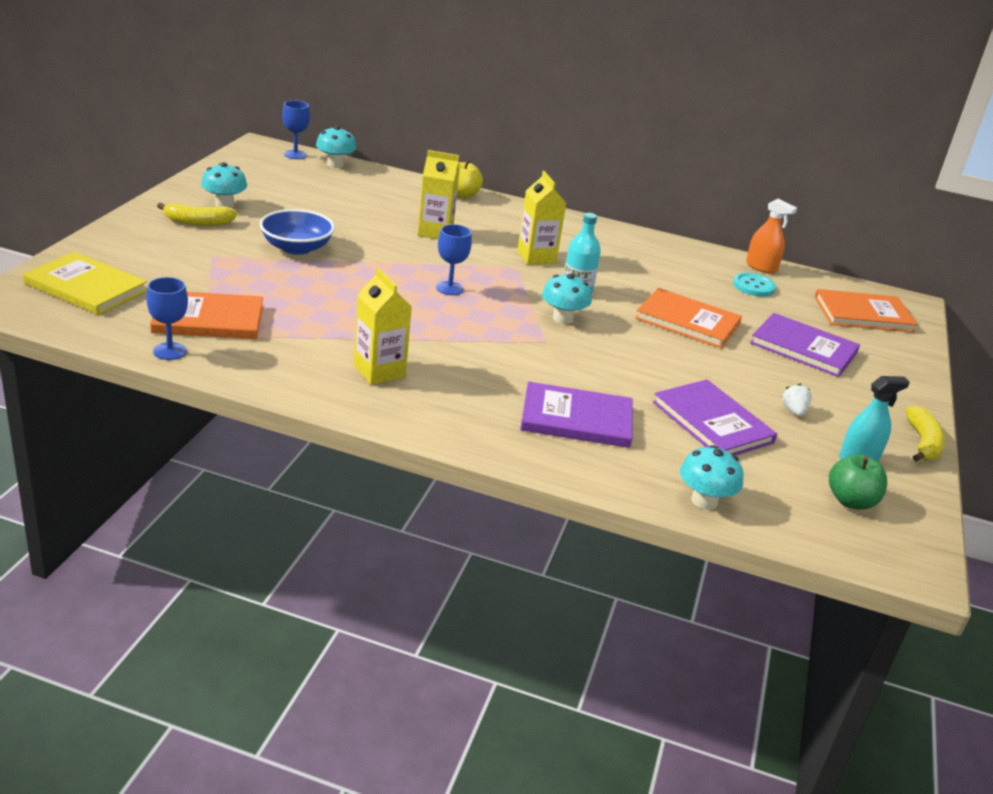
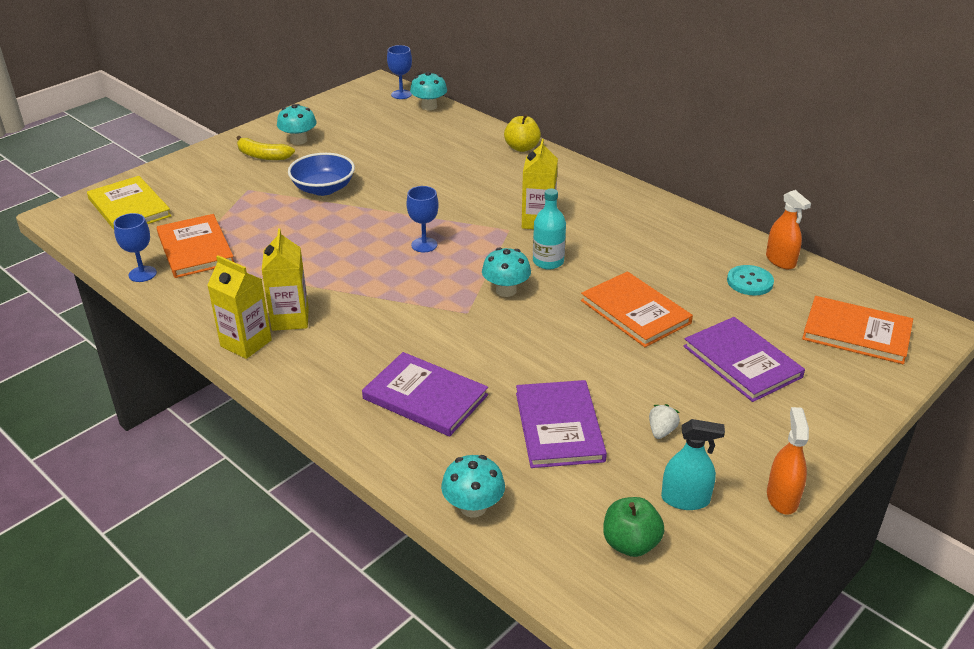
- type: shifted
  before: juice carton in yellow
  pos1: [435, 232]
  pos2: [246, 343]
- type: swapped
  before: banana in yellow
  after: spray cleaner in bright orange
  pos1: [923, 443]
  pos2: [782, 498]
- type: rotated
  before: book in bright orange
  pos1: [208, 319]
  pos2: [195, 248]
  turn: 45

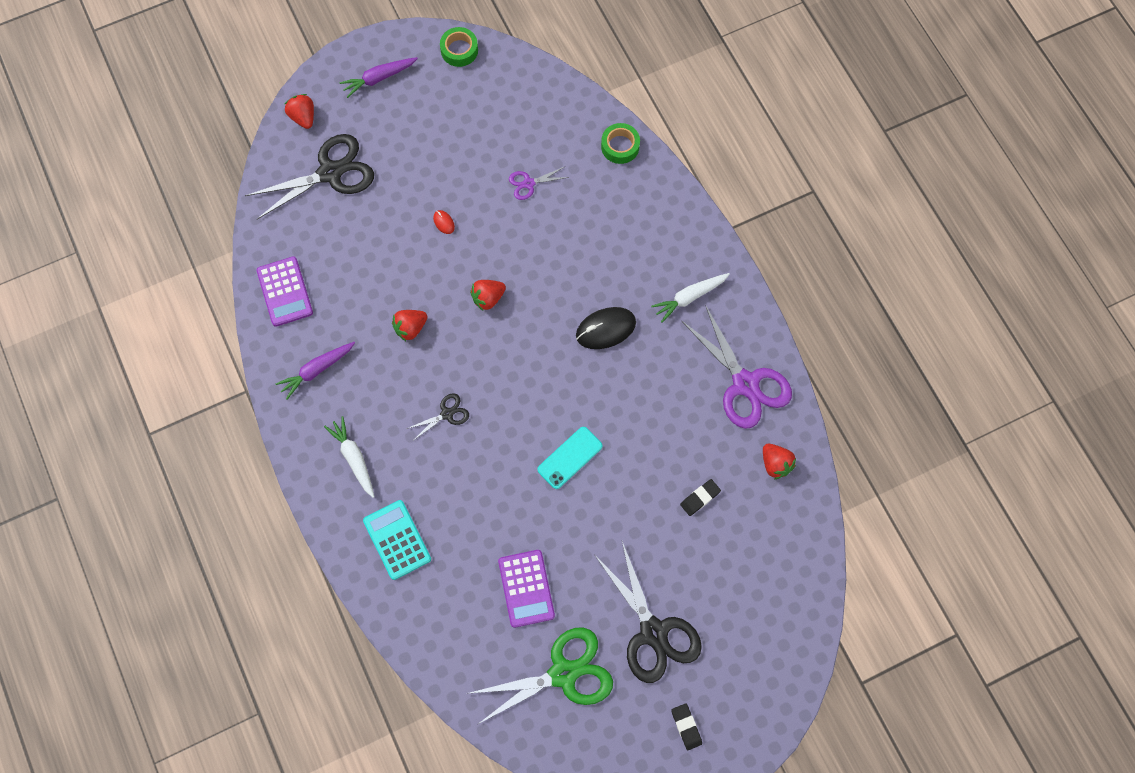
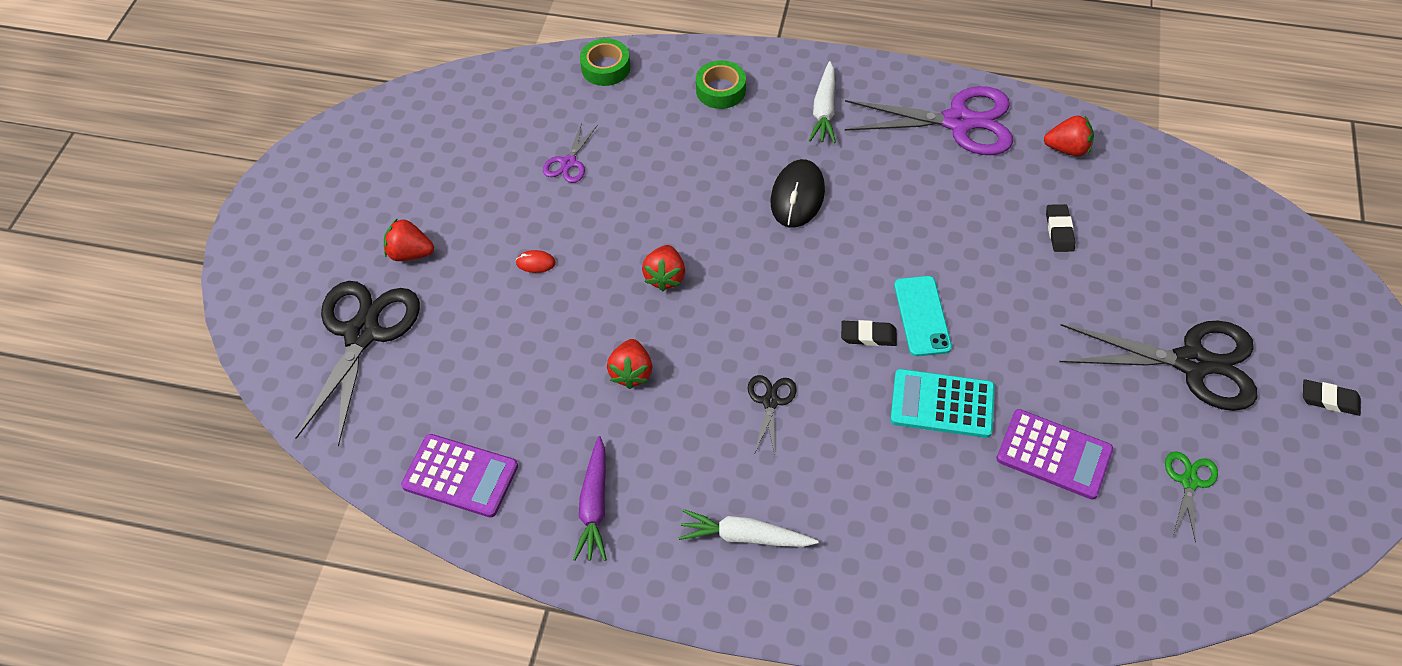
- type: gone
  before: toy carrot in violet
  pos1: [379, 78]
- type: new
  after: eraser in jet-black
  pos2: [868, 336]
- type: shifted
  before: strawberry in crimson
  pos1: [303, 117]
  pos2: [410, 253]
- type: shifted
  before: calculator in aqua
  pos1: [397, 540]
  pos2: [942, 404]
- type: shifted
  before: tape in leaf-green
  pos1: [459, 50]
  pos2: [721, 90]
- type: scaled
  before: pair of scissors in leaf-green
  pos1: [563, 673]
  pos2: [1189, 481]
  scale: 0.47

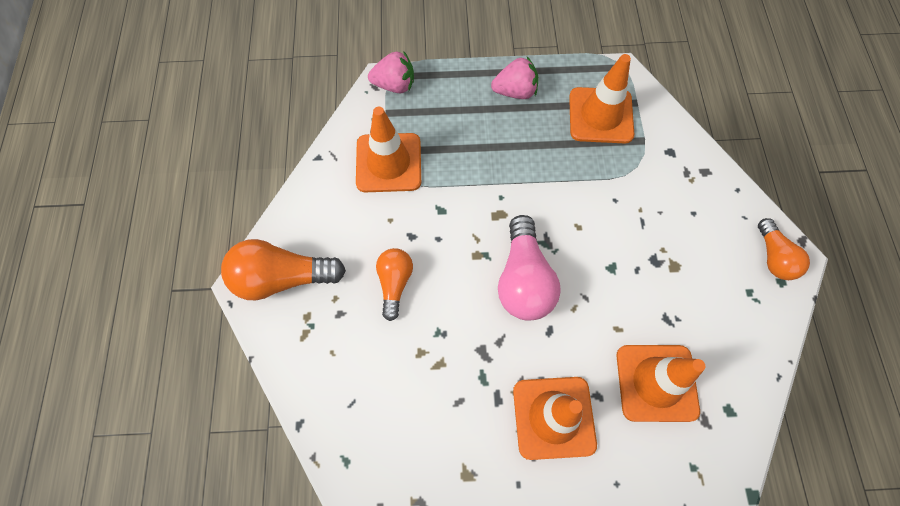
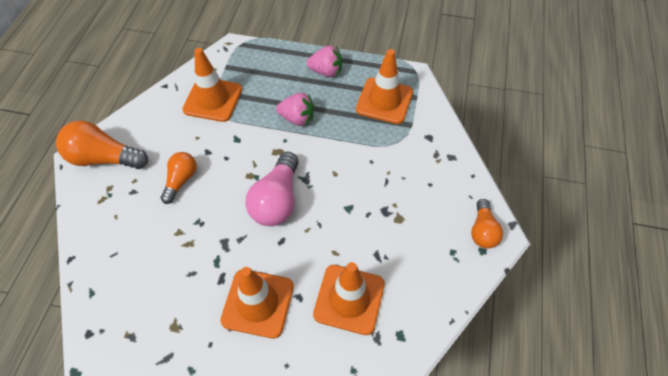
- type: shifted
  before: strawberry in rosy
  pos1: [394, 85]
  pos2: [297, 118]

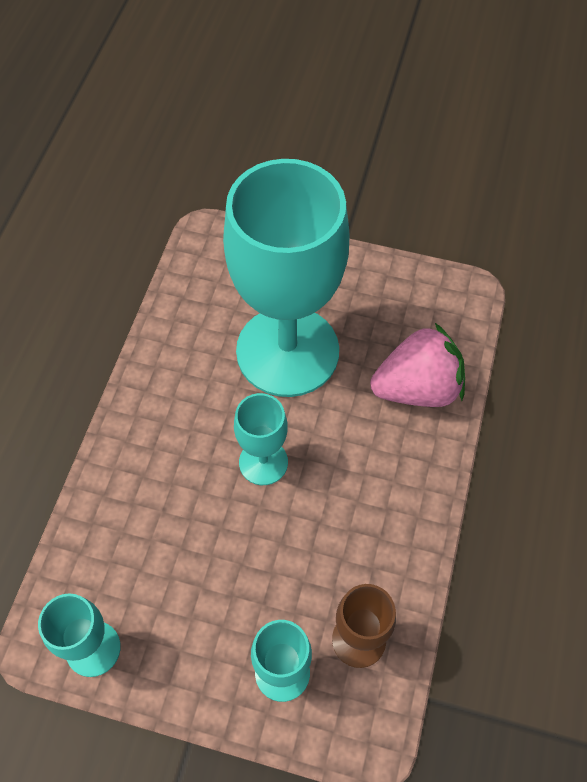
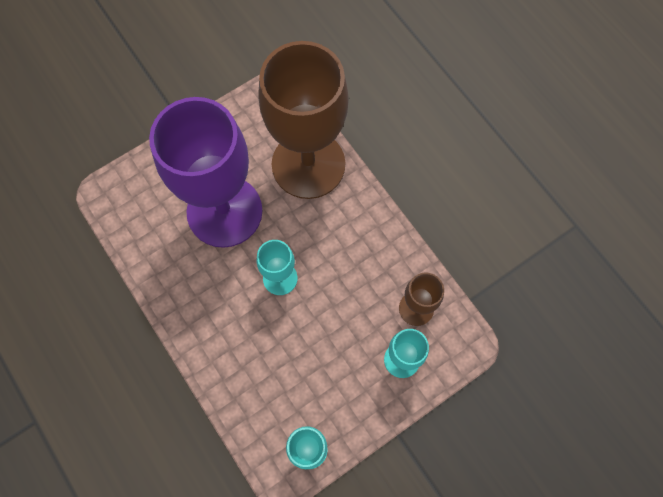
- type: swapped
  before: strawberry in rosy
  after: chalice in russet
  pos1: [417, 388]
  pos2: [308, 164]
- type: repainted
  before: chalice in aqua
  after: chalice in violet
  pos1: [287, 351]
  pos2: [224, 211]

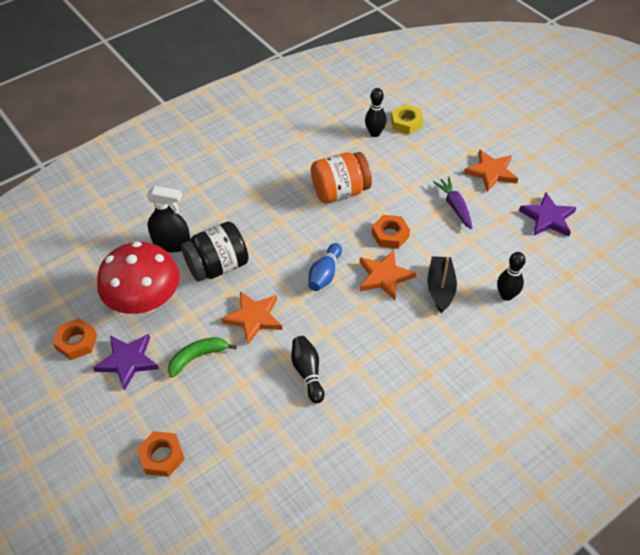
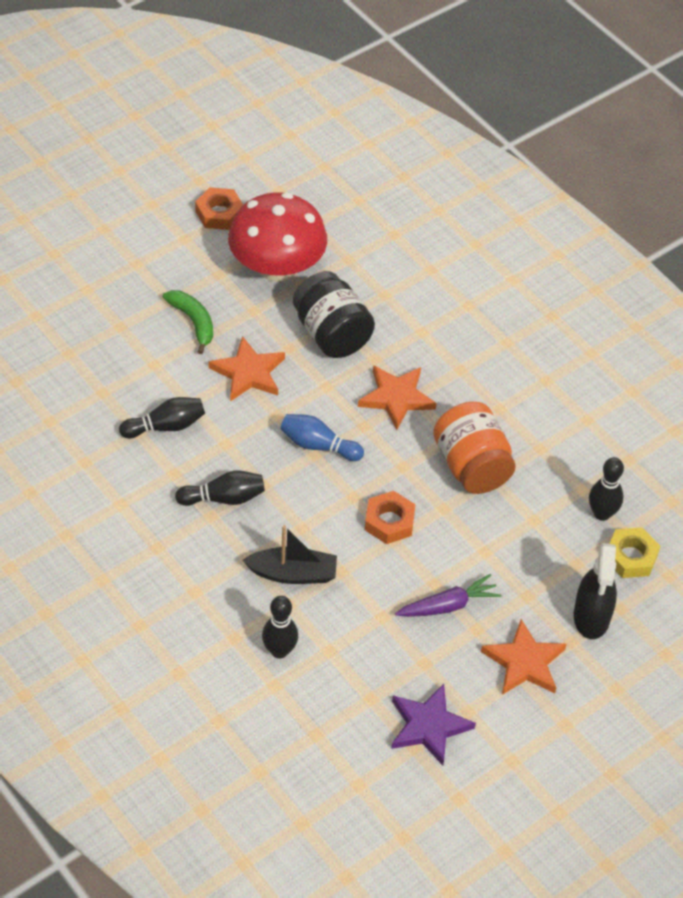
- type: gone
  before: star in violet
  pos1: [128, 361]
- type: gone
  before: nut in bright orange
  pos1: [162, 456]
- type: new
  after: bowling pin in jet-black
  pos2: [224, 498]
- type: shifted
  before: spray cleaner in jet-black
  pos1: [172, 243]
  pos2: [591, 617]
- type: shifted
  before: star in bright orange
  pos1: [384, 276]
  pos2: [396, 398]

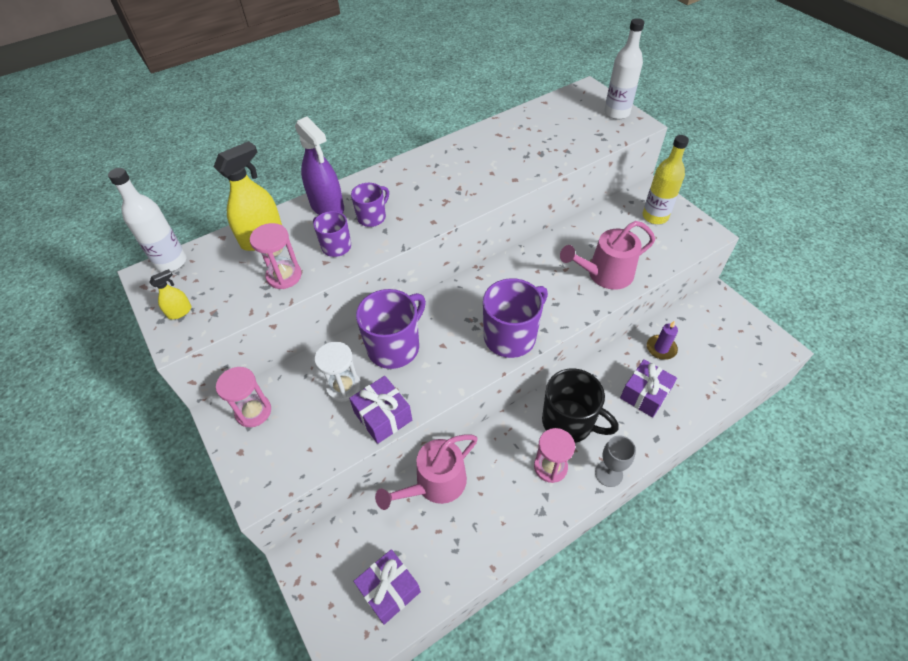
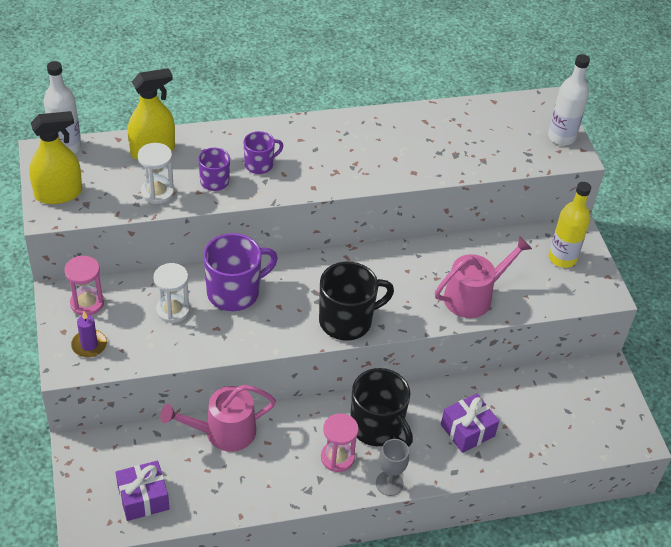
- type: gone
  before: spray cleaner in violet
  pos1: [327, 206]
- type: gone
  before: gift in violet
  pos1: [383, 416]
- type: shifted
  before: pillar candle in violet
  pos1: [661, 348]
  pos2: [89, 345]
- type: repainted
  before: hourglass in rosy
  after: hourglass in snow-white
  pos1: [284, 276]
  pos2: [157, 192]
- type: repainted
  before: coffee mug in violet
  after: coffee mug in jet-black
  pos1: [511, 336]
  pos2: [347, 320]
- type: rotated
  before: watering can in rosy
  pos1: [605, 274]
  pos2: [473, 296]
  turn: 150
- type: scaled
  before: spray cleaner in yellow
  pos1: [180, 312]
  pos2: [58, 193]
  scale: 2.07

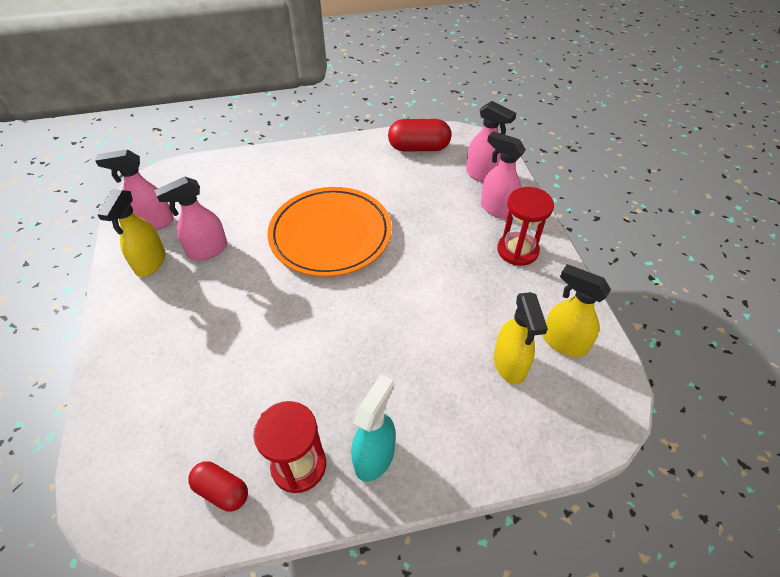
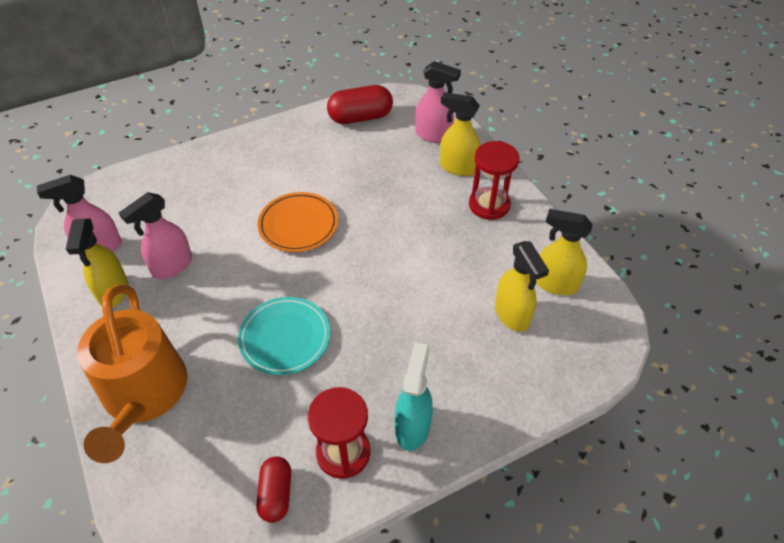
- type: new
  after: watering can in bright orange
  pos2: [143, 394]
- type: new
  after: plate in aqua
  pos2: [285, 337]
- type: repainted
  before: spray cleaner in rosy
  after: spray cleaner in yellow
  pos1: [497, 209]
  pos2: [458, 167]
- type: rotated
  before: capsule in crimson
  pos1: [222, 491]
  pos2: [276, 494]
  turn: 75
- type: scaled
  before: plate in bright orange
  pos1: [330, 234]
  pos2: [298, 224]
  scale: 0.62

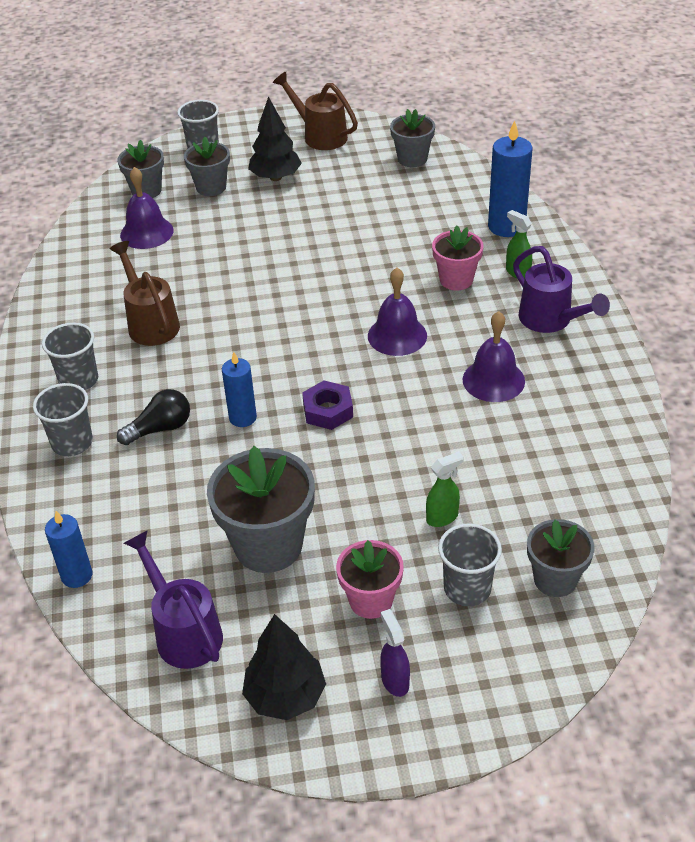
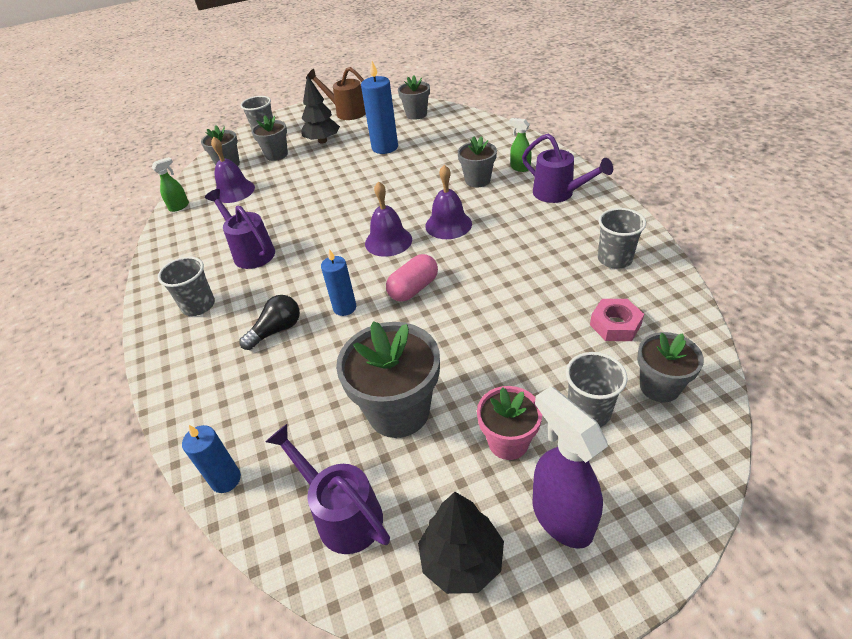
- type: new
  after: nut in rosy
  pos2: [615, 325]
- type: shifted
  before: beaker in grey
  pos1: [72, 443]
  pos2: [614, 259]
- type: shifted
  before: spray cleaner in leaf-green
  pos1: [442, 517]
  pos2: [179, 207]
- type: shifted
  before: hand bell in violet
  pos1: [493, 380]
  pos2: [388, 241]
- type: shifted
  before: pillar candle in blue
  pos1: [506, 226]
  pos2: [385, 147]
- type: swapped
  before: nut in violet
  after: capsule in rosy
  pos1: [328, 410]
  pos2: [413, 289]
- type: repainted
  before: watering can in russet
  after: watering can in violet
  pos1: [150, 323]
  pos2: [251, 252]
- type: repainted
  before: potted plant in rosy
  after: potted plant in grey
  pos1: [456, 280]
  pos2: [477, 180]
- type: scaled
  before: spray cleaner in violet
  pos1: [395, 681]
  pos2: [561, 517]
  scale: 1.85

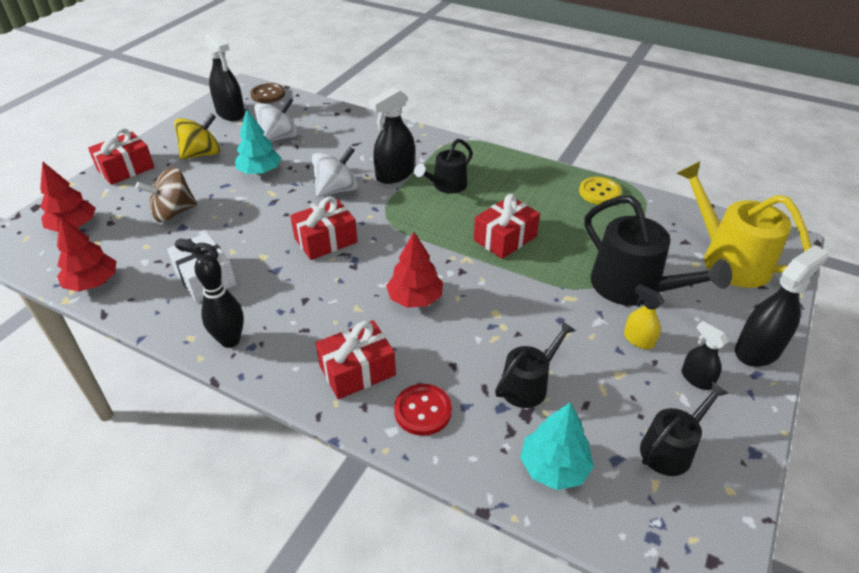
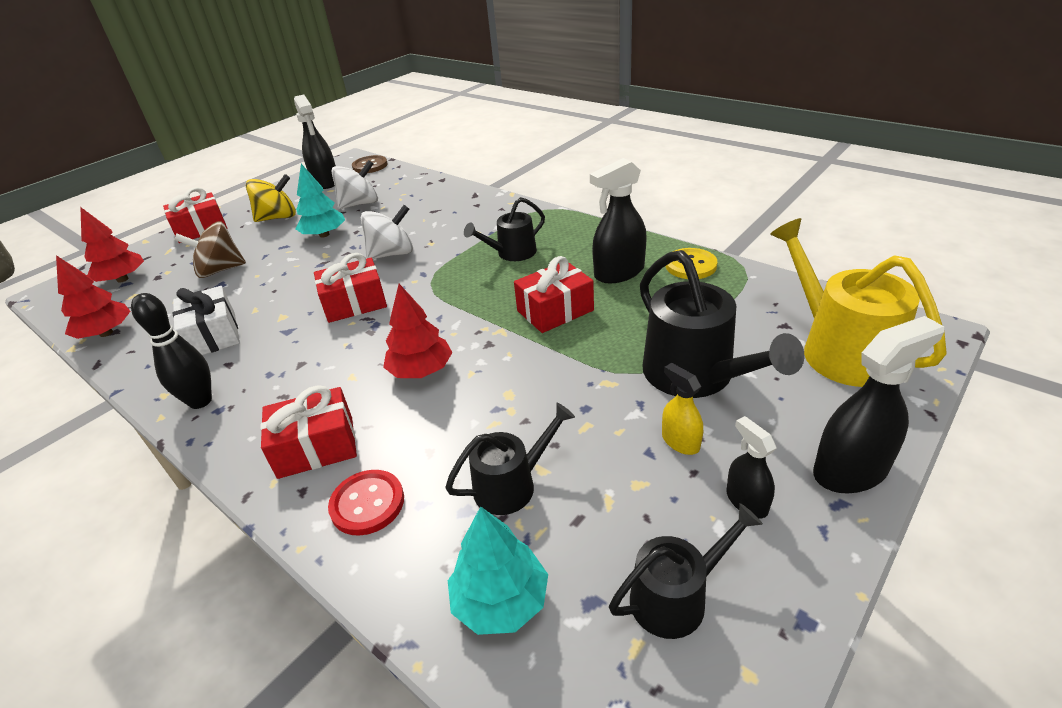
- type: shifted
  before: spray cleaner in jet-black
  pos1: [395, 174]
  pos2: [619, 272]

